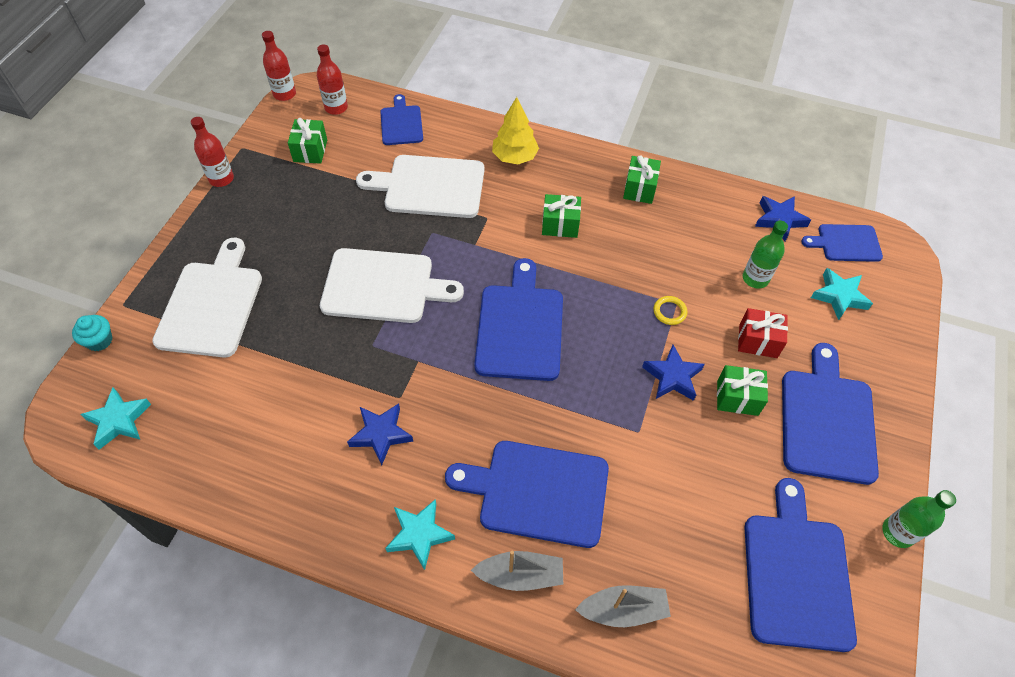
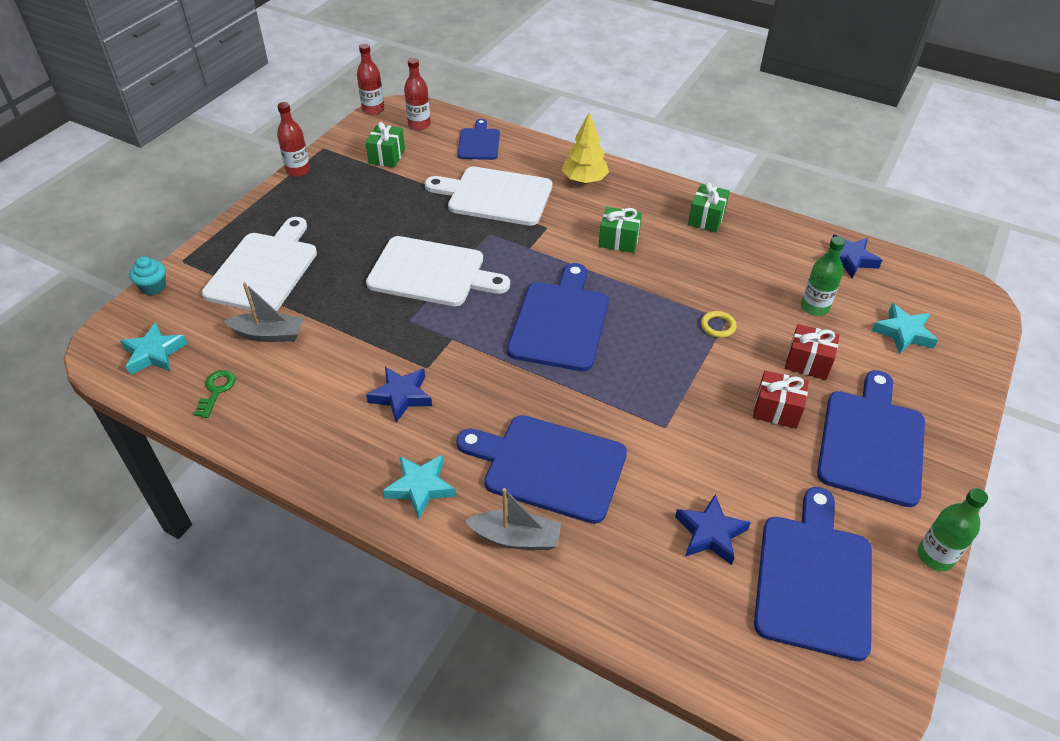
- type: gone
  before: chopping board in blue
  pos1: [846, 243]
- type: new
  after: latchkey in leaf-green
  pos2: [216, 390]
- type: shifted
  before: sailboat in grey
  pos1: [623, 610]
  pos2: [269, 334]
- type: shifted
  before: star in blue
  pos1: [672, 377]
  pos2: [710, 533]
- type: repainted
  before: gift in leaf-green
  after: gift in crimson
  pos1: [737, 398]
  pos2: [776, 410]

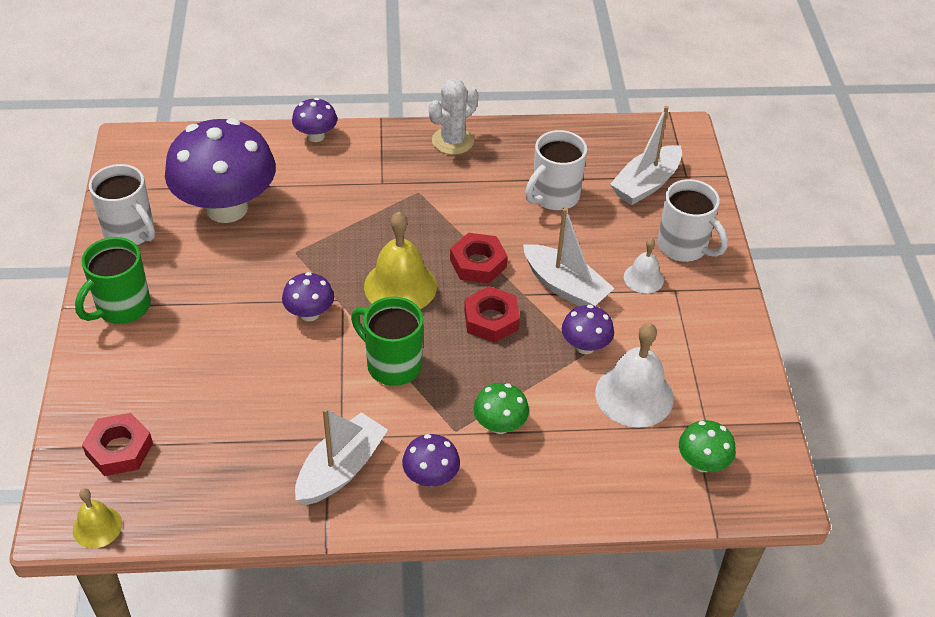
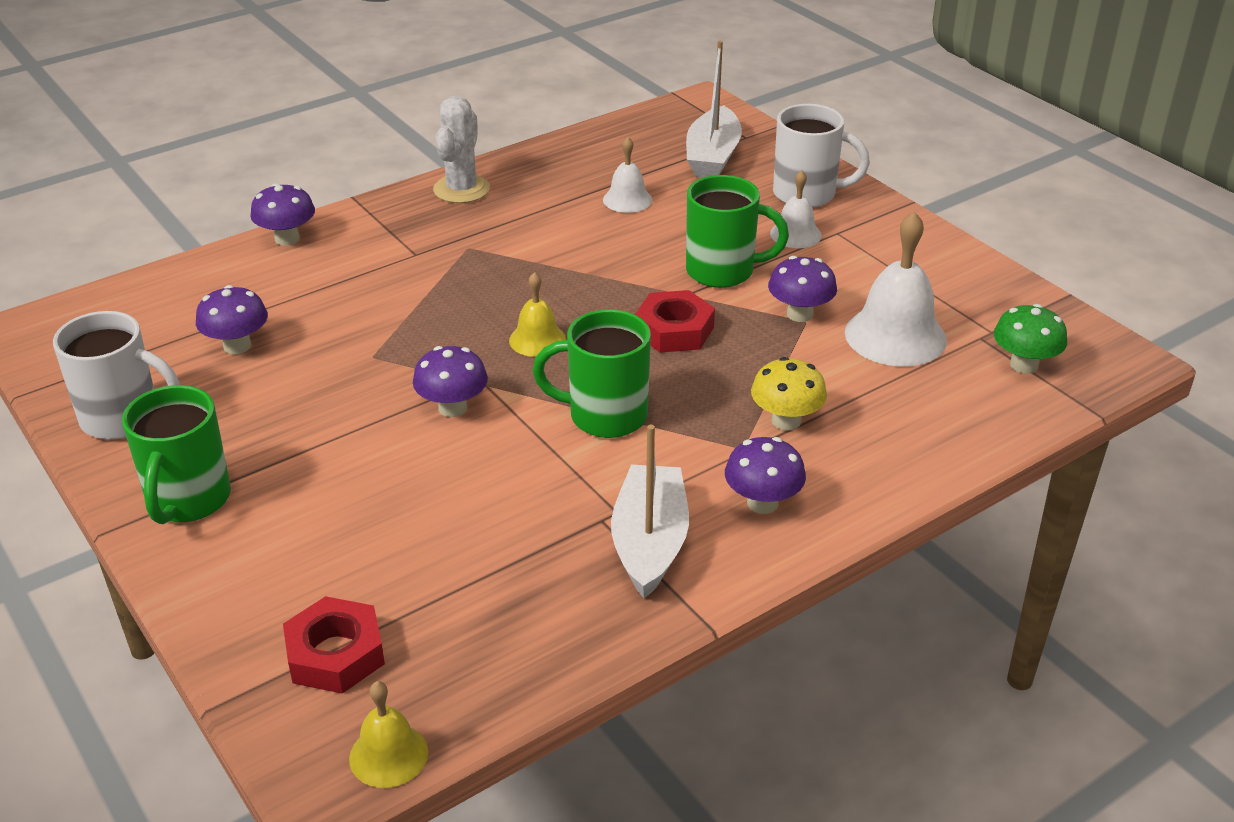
- type: gone
  before: nut in crimson
  pos1: [478, 263]
- type: swapped
  before: sailboat in snow-white
  after: coffee mug in leaf-green
  pos1: [565, 287]
  pos2: [723, 271]
- type: swapped
  before: coffee mug in snow-white
  after: hand bell in snow-white
  pos1: [554, 197]
  pos2: [627, 199]
- type: repainted
  before: fungus in leaf-green
  after: fungus in yellow
  pos1: [500, 425]
  pos2: [786, 421]
- type: scaled
  before: fungus in violet
  pos1: [227, 208]
  pos2: [237, 346]
  scale: 0.45
- type: scaled
  before: hand bell in yellow
  pos1: [400, 286]
  pos2: [537, 340]
  scale: 0.56

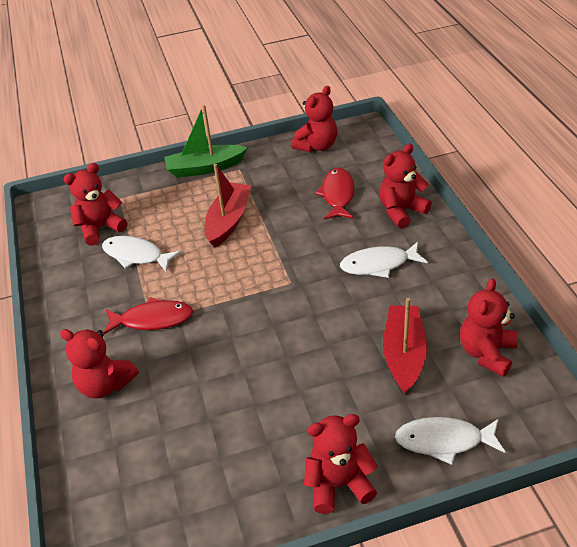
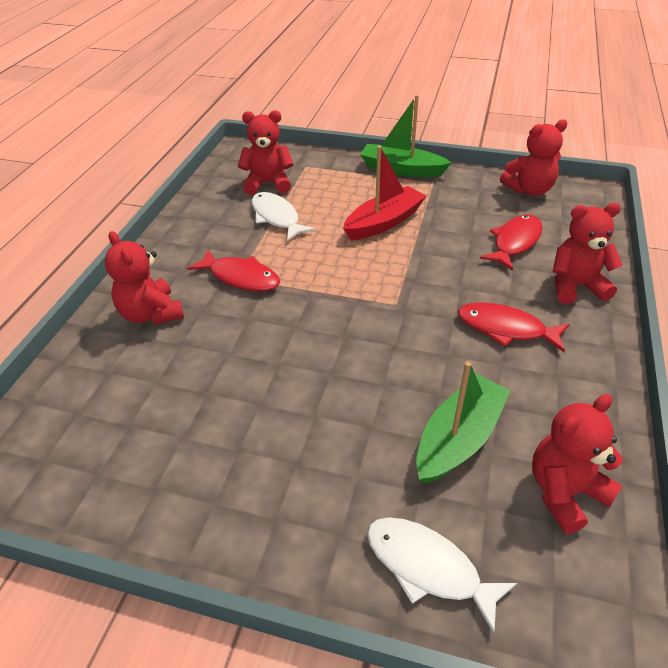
- type: gone
  before: teddy in crimson
  pos1: [338, 484]
- type: repainted
  before: fish in snow-white
  after: fish in crimson
  pos1: [379, 264]
  pos2: [506, 329]
- type: repainted
  before: sailboat in crimson
  after: sailboat in leaf-green
  pos1: [404, 355]
  pos2: [458, 438]

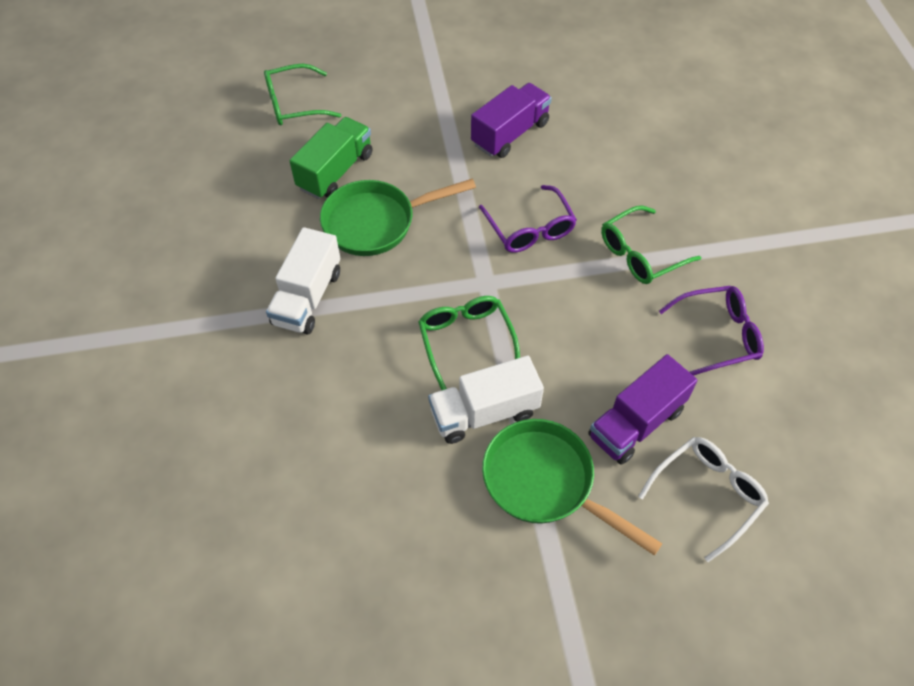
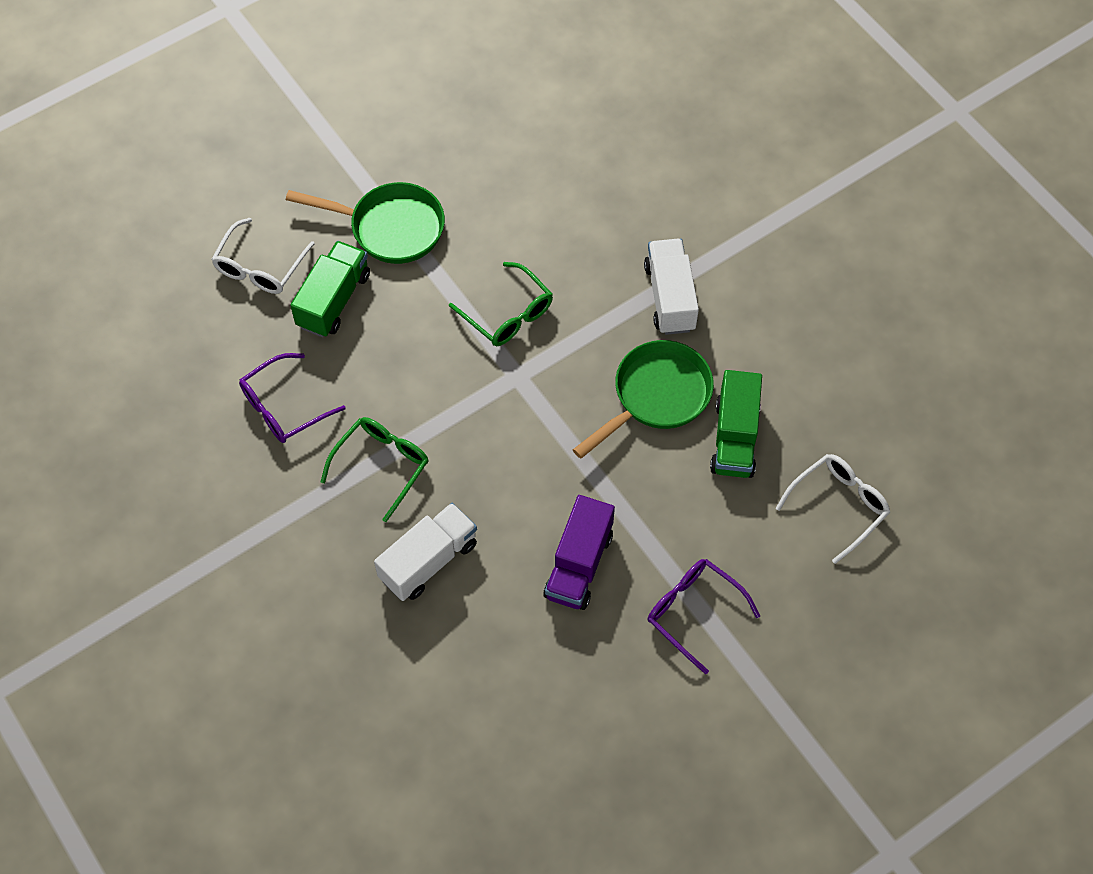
- type: shifted
  before: truck in snow-white
  pos1: [484, 413]
  pos2: [428, 561]
- type: shifted
  before: eyeglasses in violet
  pos1: [530, 229]
  pos2: [693, 612]
- type: repainted
  before: eyeglasses in leaf-green
  after: eyeglasses in snow-white
  pos1: [294, 104]
  pos2: [838, 506]
- type: repainted
  before: truck in violet
  after: truck in leaf-green
  pos1: [636, 423]
  pos2: [334, 300]

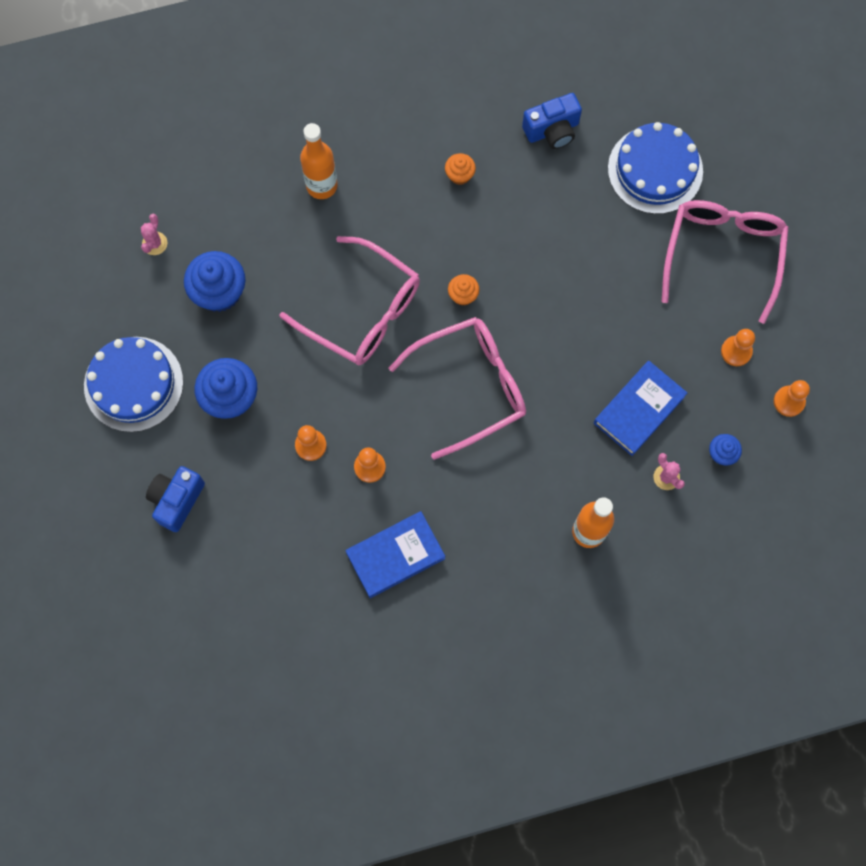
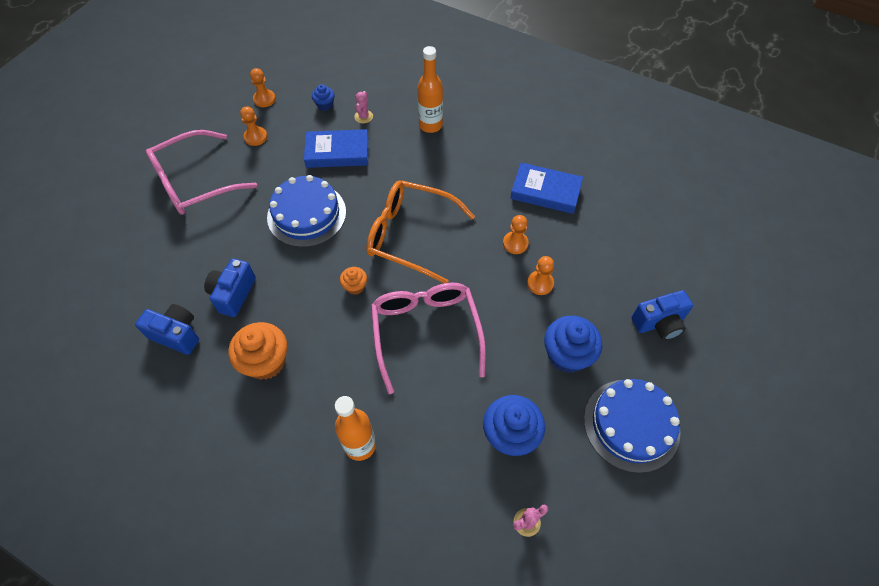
- type: new
  after: photo camera in blue
  pos2: [233, 294]
- type: shifted
  before: gateau in blue
  pos1: [655, 170]
  pos2: [306, 214]
- type: repainted
  before: eyeglasses in rosy
  after: eyeglasses in bright orange
  pos1: [470, 386]
  pos2: [410, 235]
- type: scaled
  before: cupcake in bright orange
  pos1: [459, 175]
  pos2: [266, 361]
  scale: 1.93

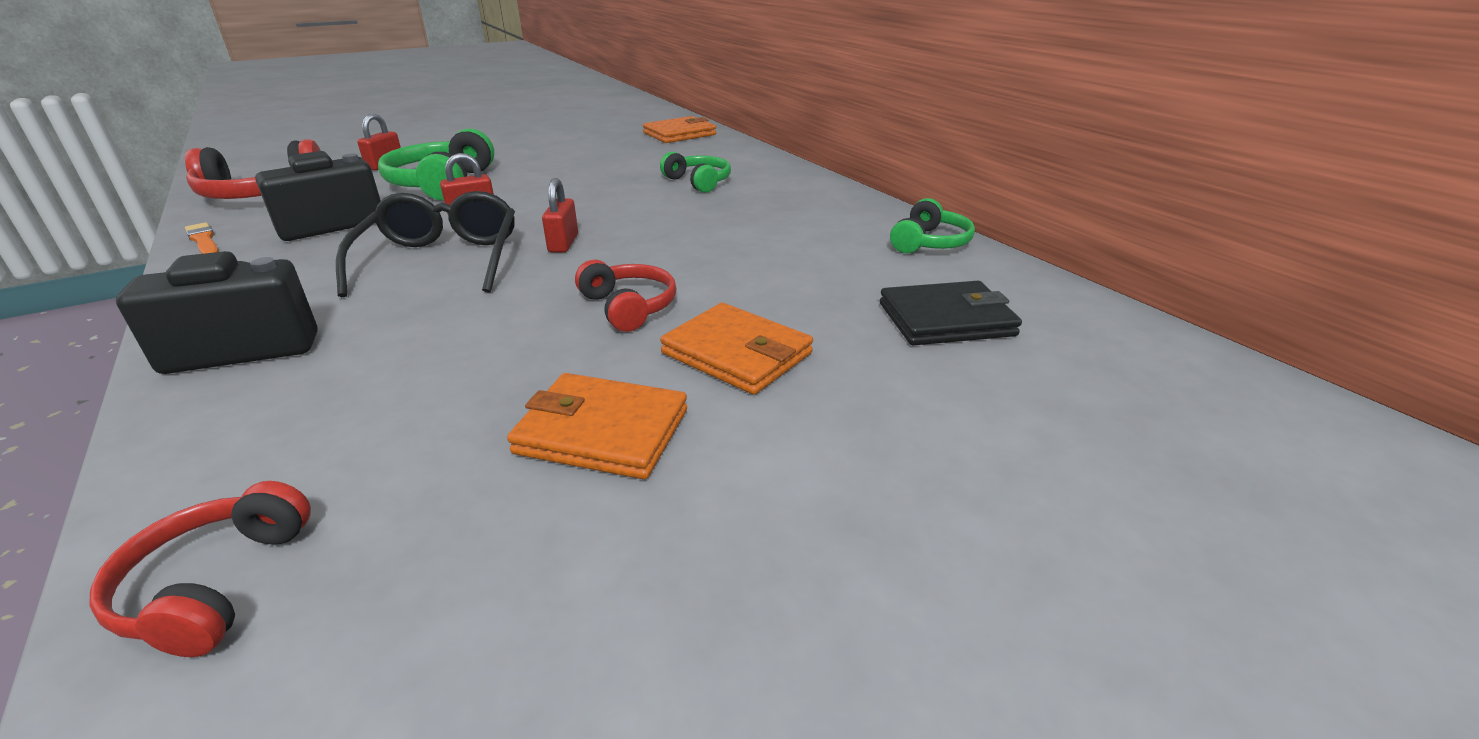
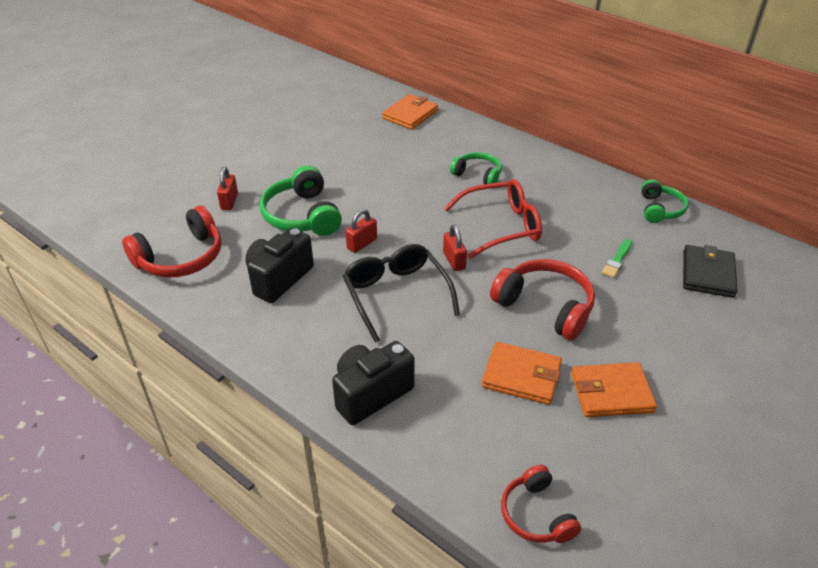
- type: gone
  before: brush in bright orange
  pos1: [204, 240]
- type: new
  after: eyeglasses in crimson
  pos2: [500, 226]
- type: new
  after: brush in leaf-green
  pos2: [617, 260]
- type: shifted
  before: wallet in bright orange
  pos1: [737, 353]
  pos2: [521, 376]
- type: rotated
  before: wallet in jet-black
  pos1: [946, 319]
  pos2: [707, 274]
  turn: -45
- type: scaled
  before: headphones in crimson
  pos1: [629, 307]
  pos2: [545, 306]
  scale: 1.62

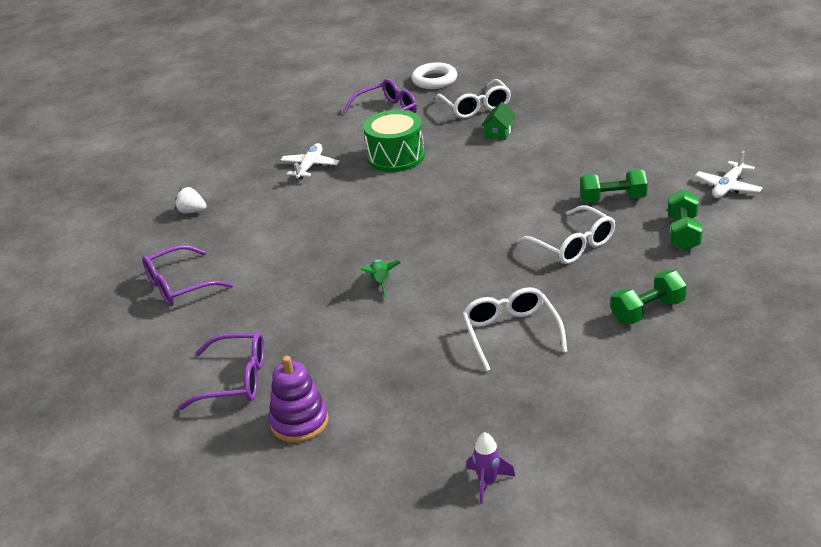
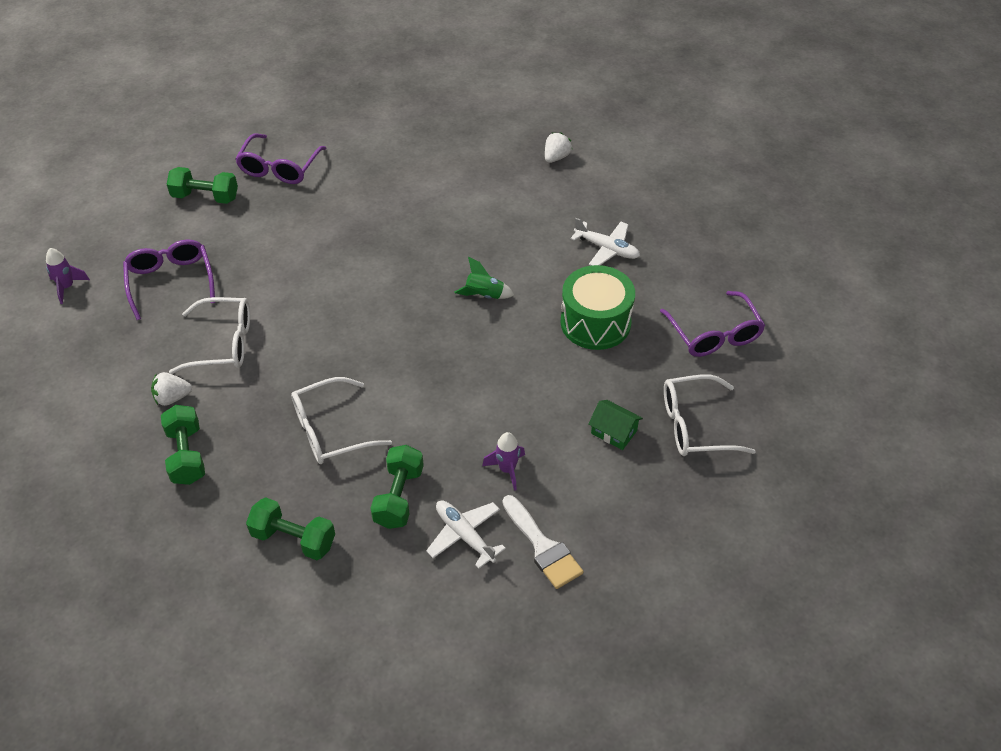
- type: gone
  before: torus in snow-white
  pos1: [434, 80]
- type: new
  after: strawberry in snow-white
  pos2: [172, 398]
- type: new
  after: toy rocket in violet
  pos2: [507, 469]
- type: new
  after: brush in snow-white
  pos2: [543, 547]
- type: shifted
  before: eyeglasses in violet
  pos1: [179, 286]
  pos2: [171, 281]
- type: shifted
  before: toy rocket in leaf-green
  pos1: [381, 283]
  pos2: [484, 295]
- type: shifted
  before: aeroplane in snow-white
  pos1: [728, 187]
  pos2: [464, 535]
- type: swapped
  before: stacking toy in violet
  after: free weight in leaf-green
  pos1: [299, 422]
  pos2: [205, 197]

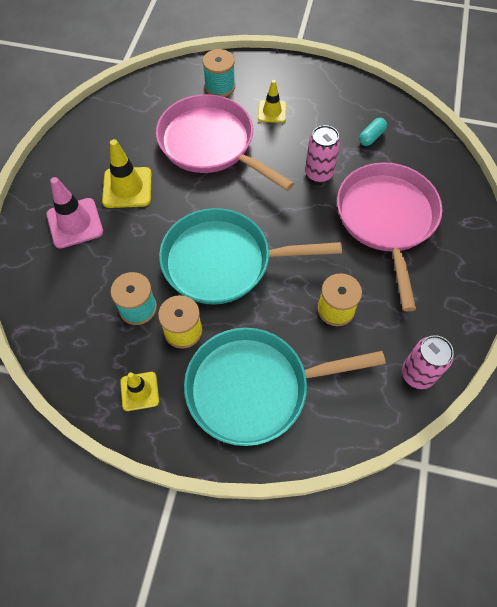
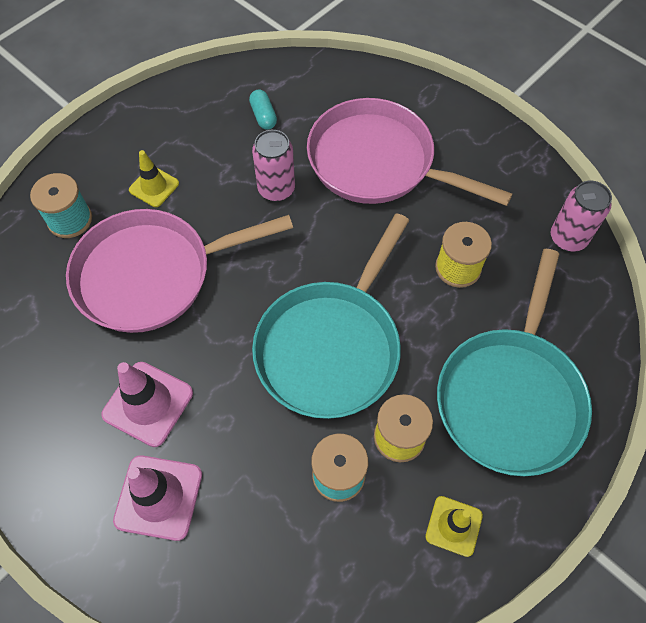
- type: repainted
  before: safety cone in yellow
  after: safety cone in rosy
  pos1: [127, 188]
  pos2: [148, 404]

